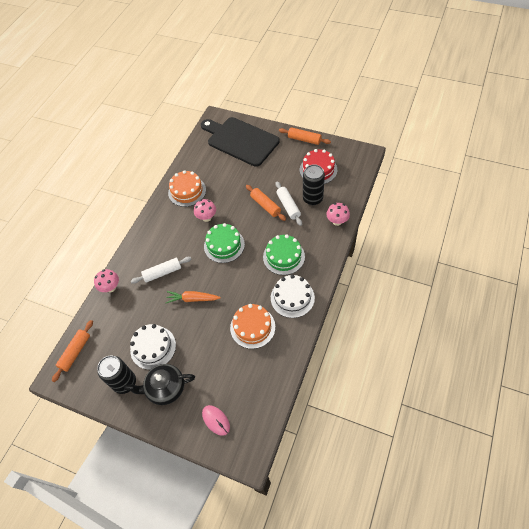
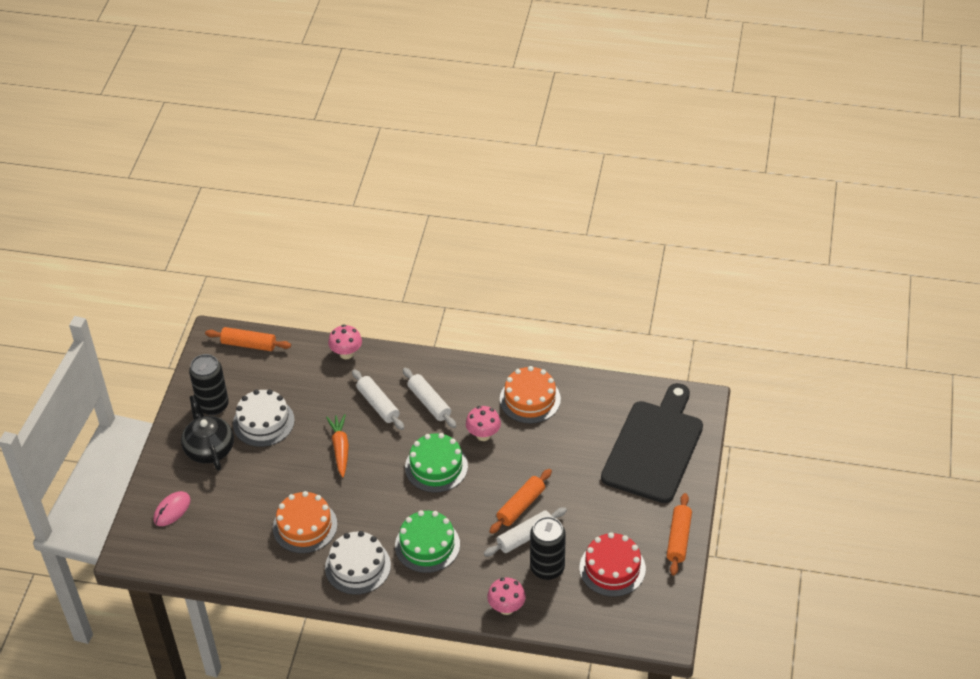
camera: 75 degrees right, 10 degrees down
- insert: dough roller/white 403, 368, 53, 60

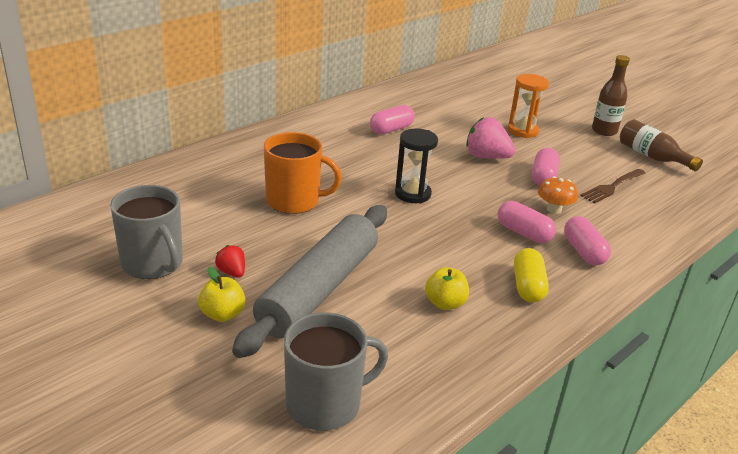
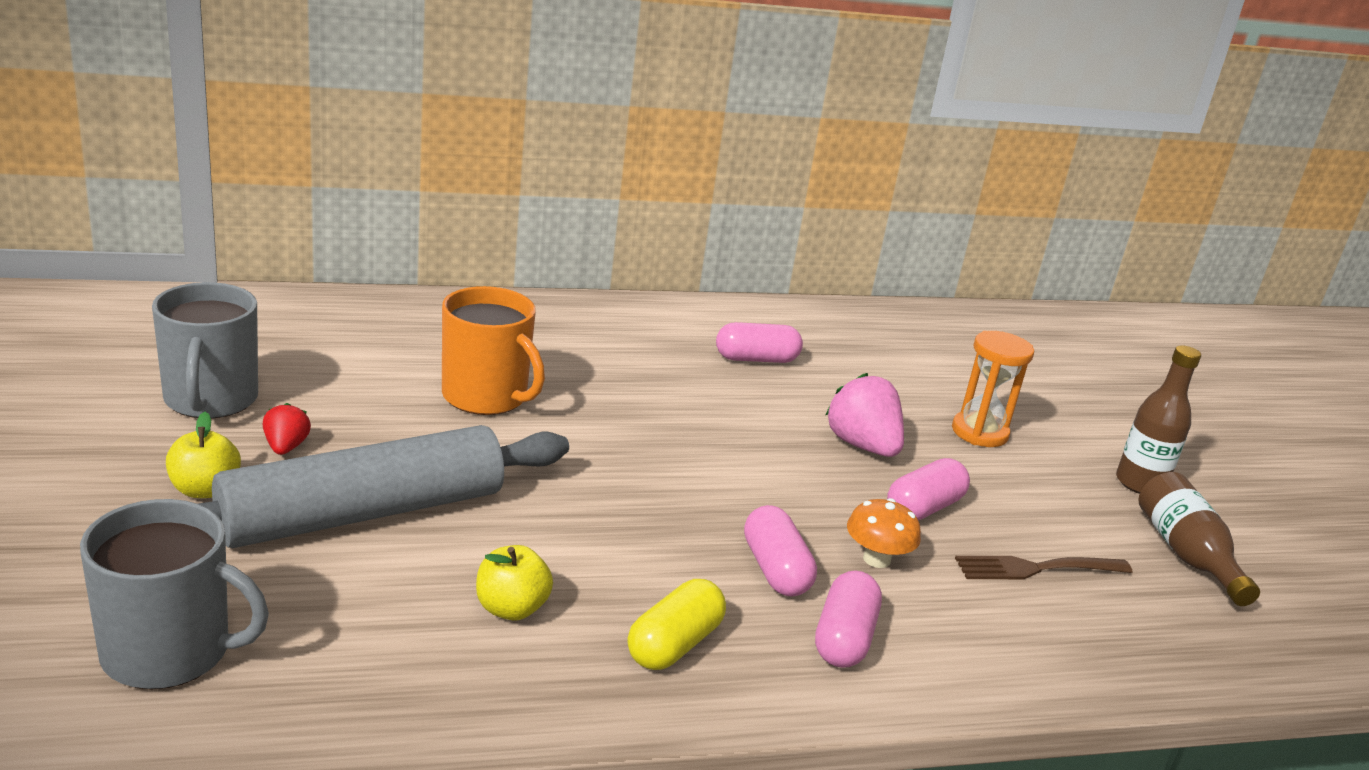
camera: 30 degrees right, 5 degrees down
- delete: sandglass/ebony 395, 128, 43, 75

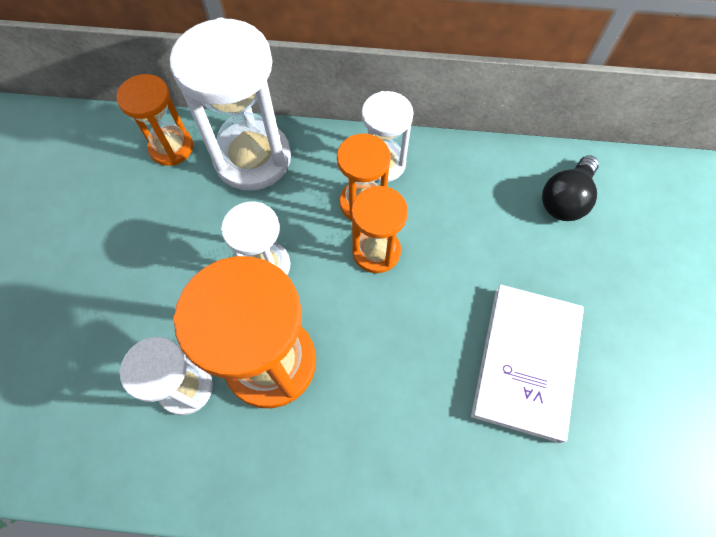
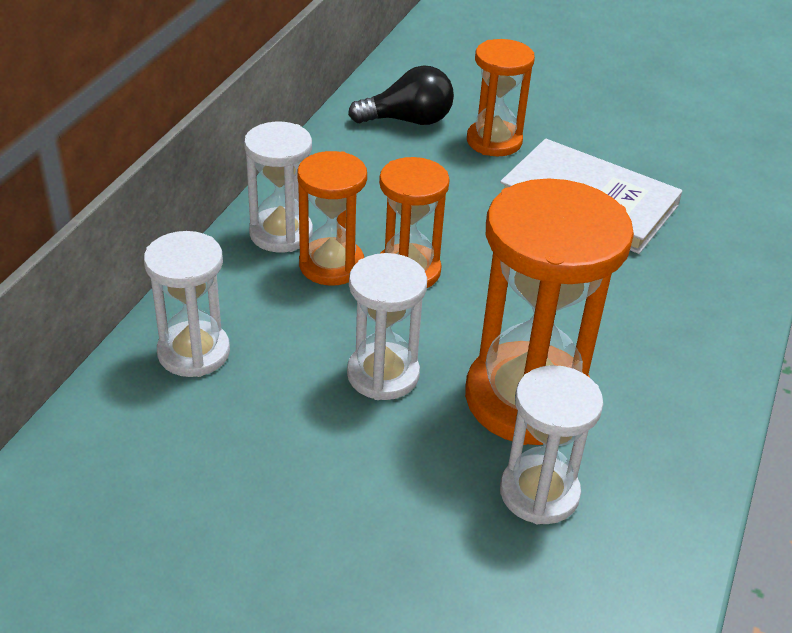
camera: 75 degrees left, 25 degrees down
- resize: sandglass/white 170, 18, 121, 173 = 144, 231, 86, 146 x0.58
- move: sandglass/bright orange 116, 74, 77, 92 to 467, 39, 68, 117
- rotate: lightbulb/ebony 542, 155, 57, 66 = 348, 65, 106, 60 60 degrees counterclockwise

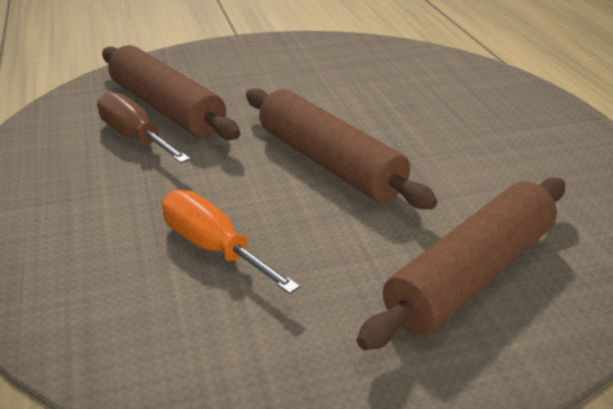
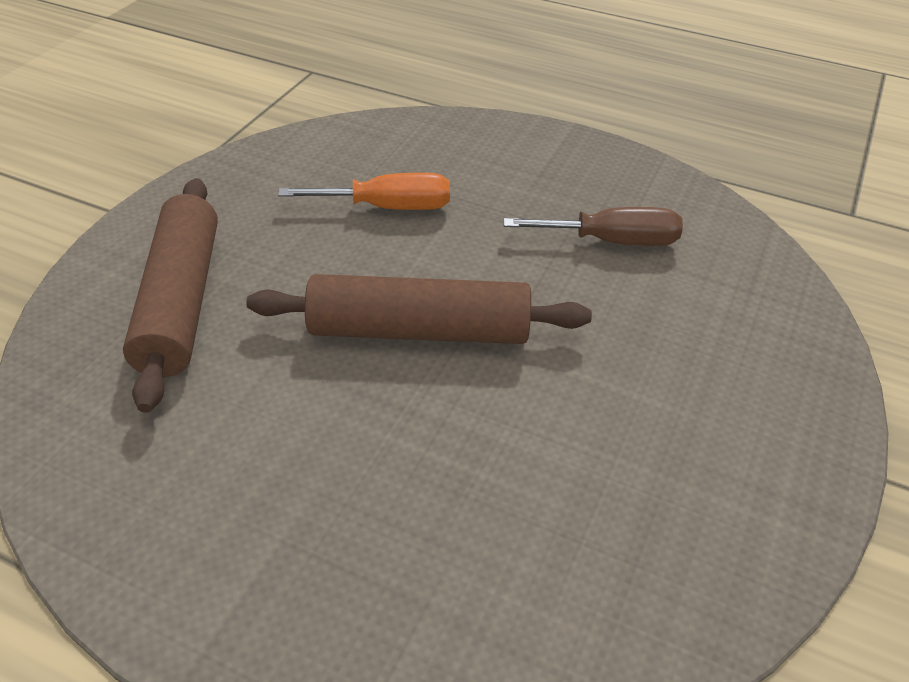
camera: 130 degrees right, 10 degrees up
- delete: dough roller/russet 102, 45, 138, 95

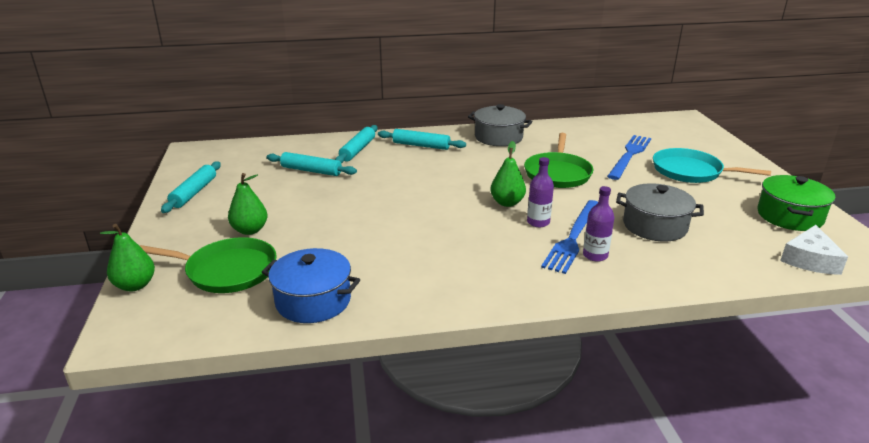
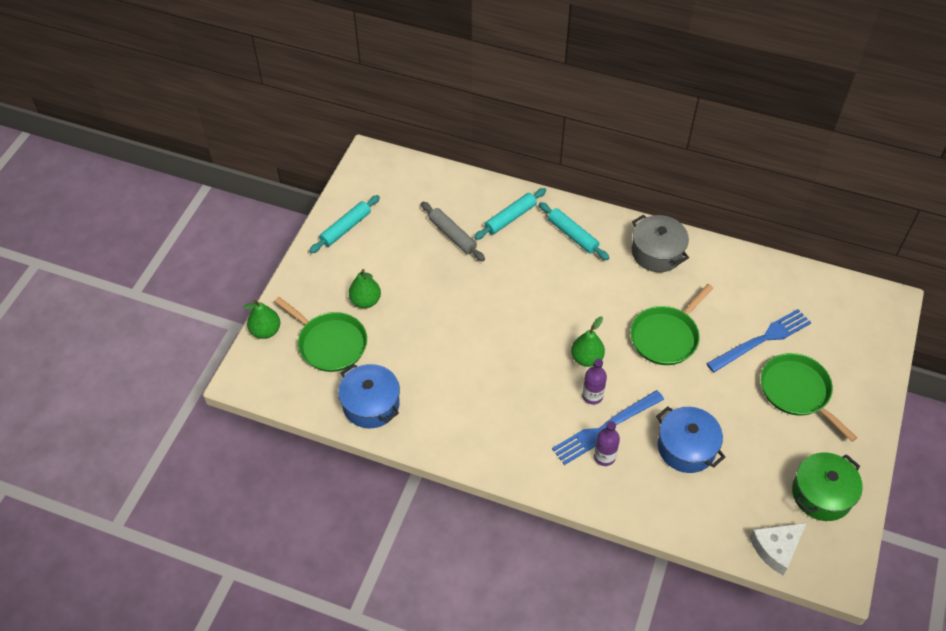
camera: 30 degrees right, 25 degrees up
- recolor: skillet/turquoise 653, 148, 118, 35 to skillet/green 761, 353, 97, 89
- recolor: dough roller/turquoise 267, 152, 90, 24 to dough roller/gray 421, 202, 64, 59
- recolor: pot/gray 616, 183, 88, 59 to pot/blue 656, 406, 69, 67

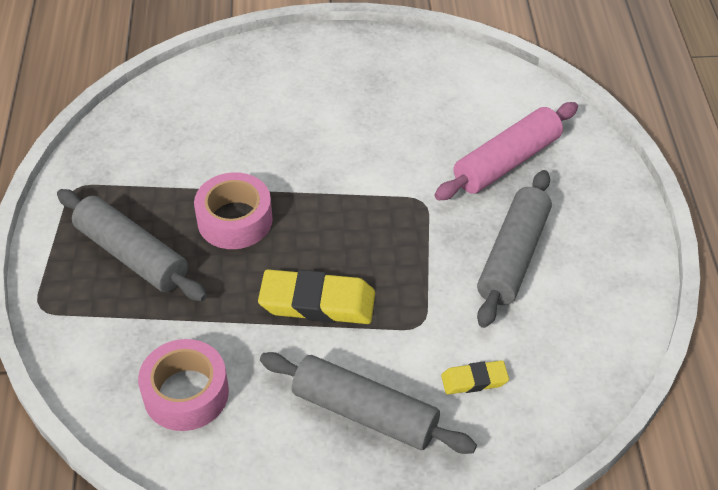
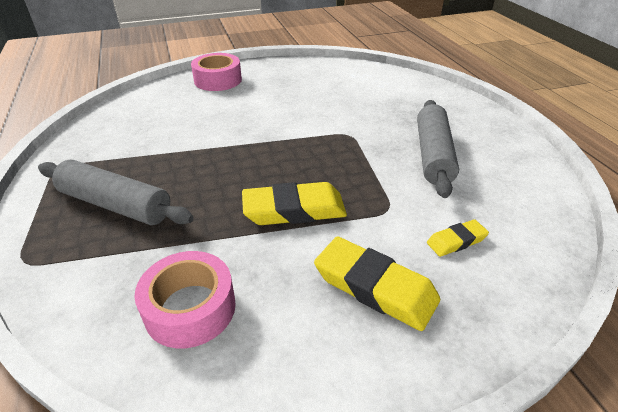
camera: 15 degrees left, 10 degrees down
- delete: dough roller/rose-pink 434, 102, 144, 98
- move: roll of tape/rose-pink 194, 172, 79, 77 to 191, 53, 51, 38
- replace: dough roller/gray 260, 352, 217, 102 to pencil eraser/golden 314, 237, 126, 94

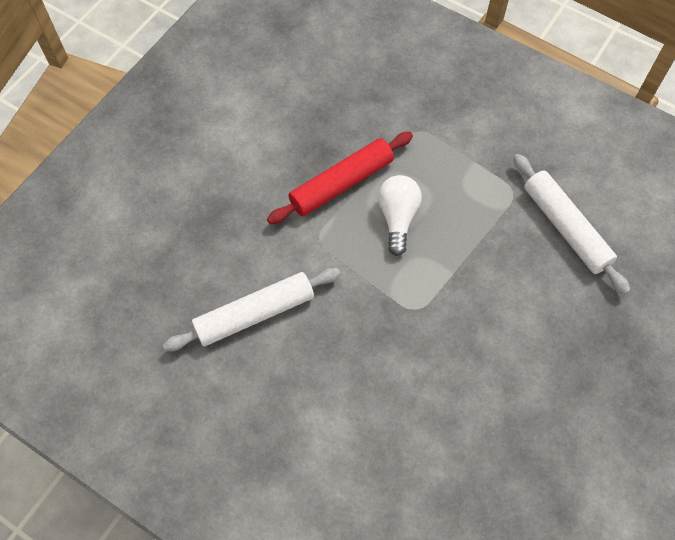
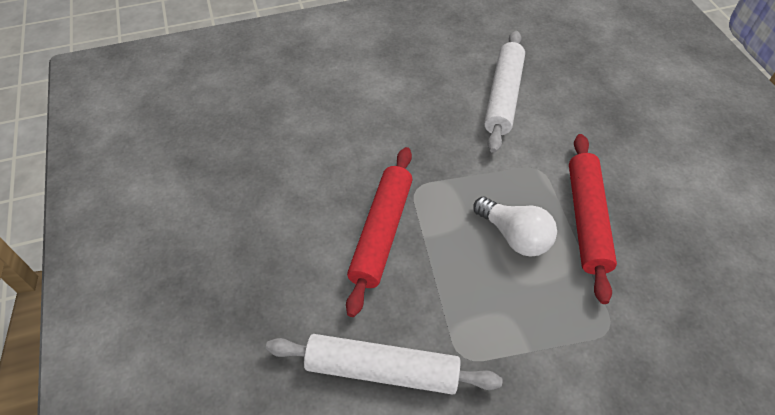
camera: 130 degrees right, 10 degrees down
- insert: dough roller/scarlet 346, 147, 66, 170

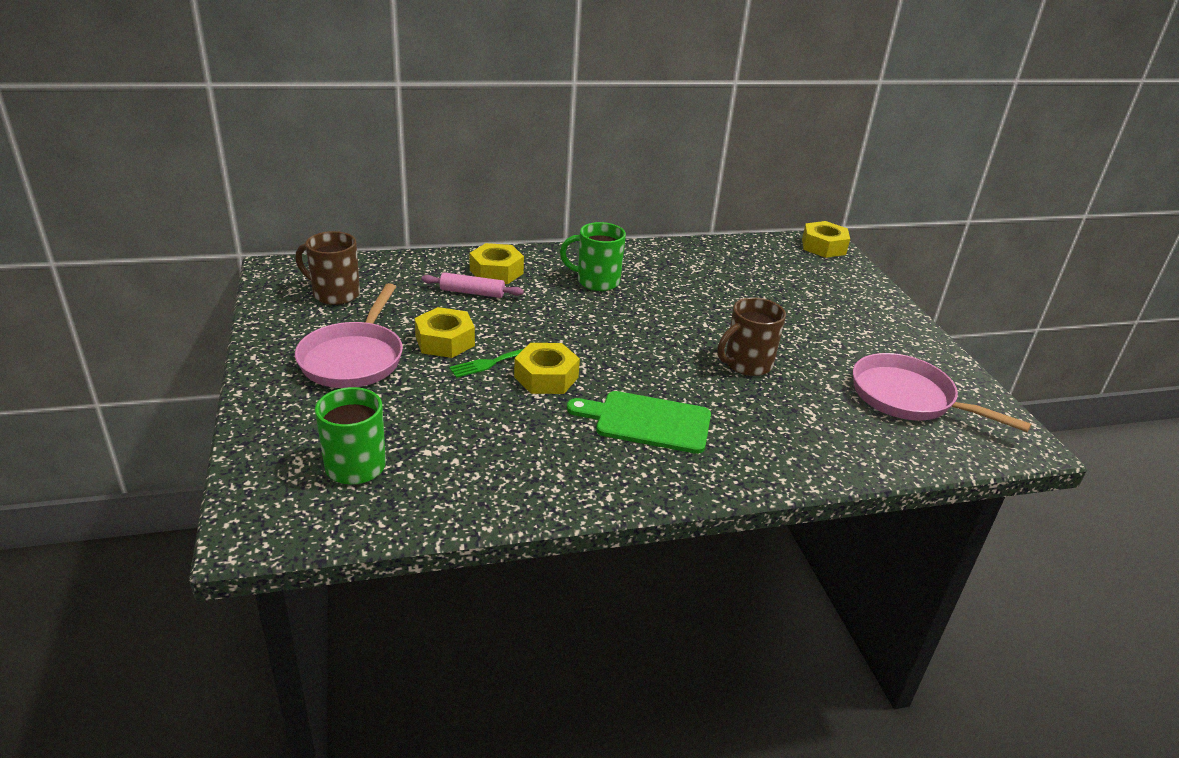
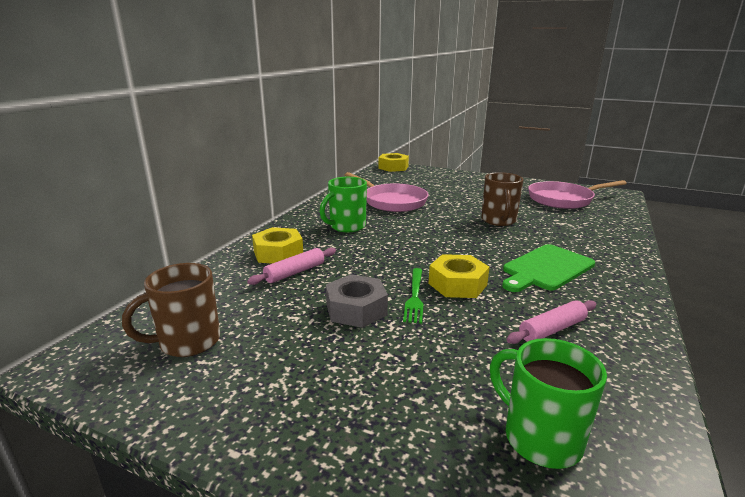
camera: 50 degrees left, 10 degrees down
- move: skillet/rose-pink 295, 283, 108, 105 to 345, 172, 83, 40
- recolor: hex nut/golden 415, 307, 60, 51 to hex nut/gray 326, 274, 62, 54
- insert: dough roller/rose-pink 506, 300, 90, 44

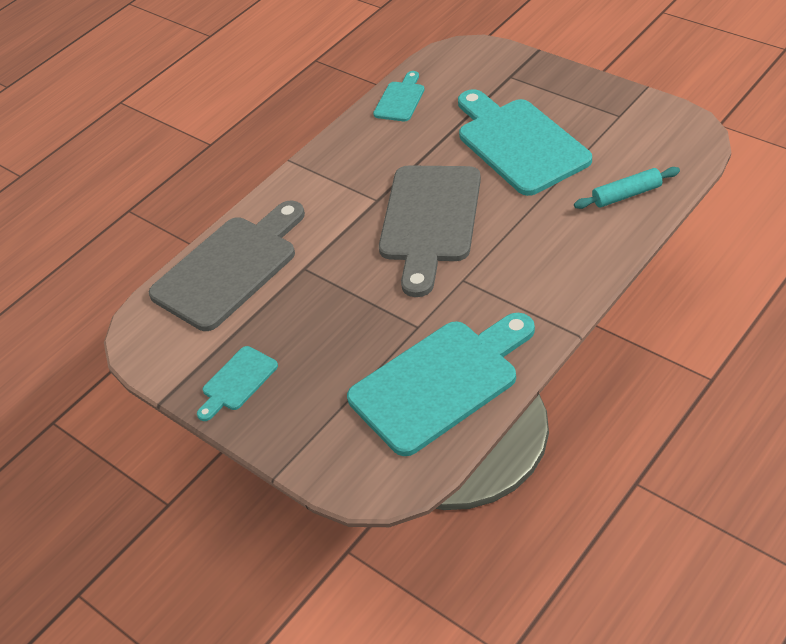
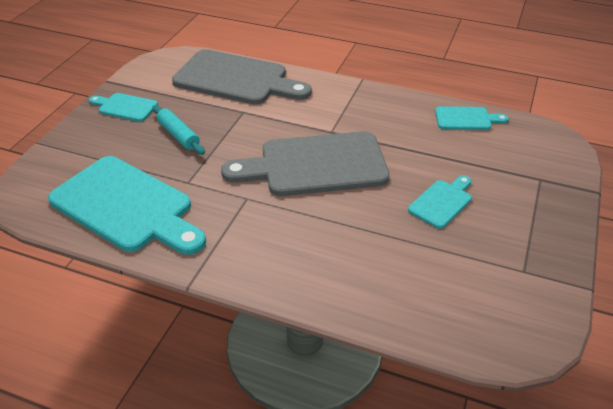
camera: 65 degrees right, 5 degrees down
- resize: chopping board/turquoise 458, 89, 134, 107 = 408, 175, 64, 54 x0.48
- move: dough roller/turquoise 574, 167, 106, 42 to 153, 105, 52, 50

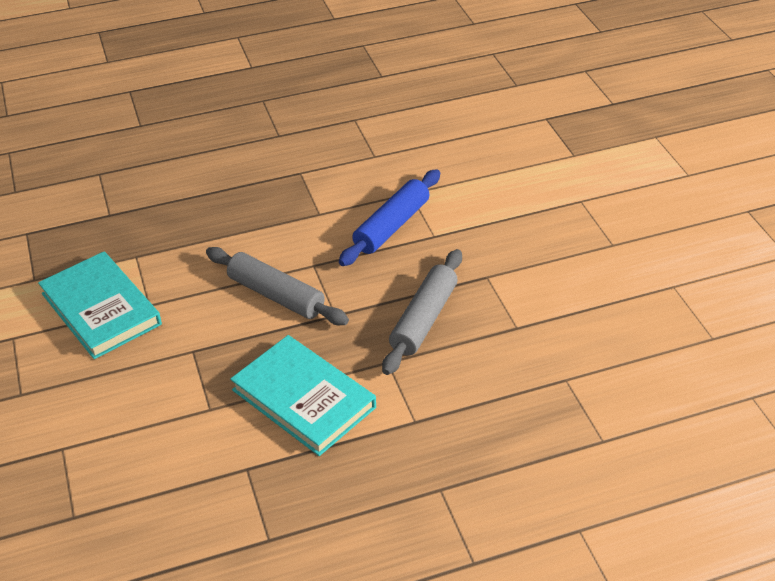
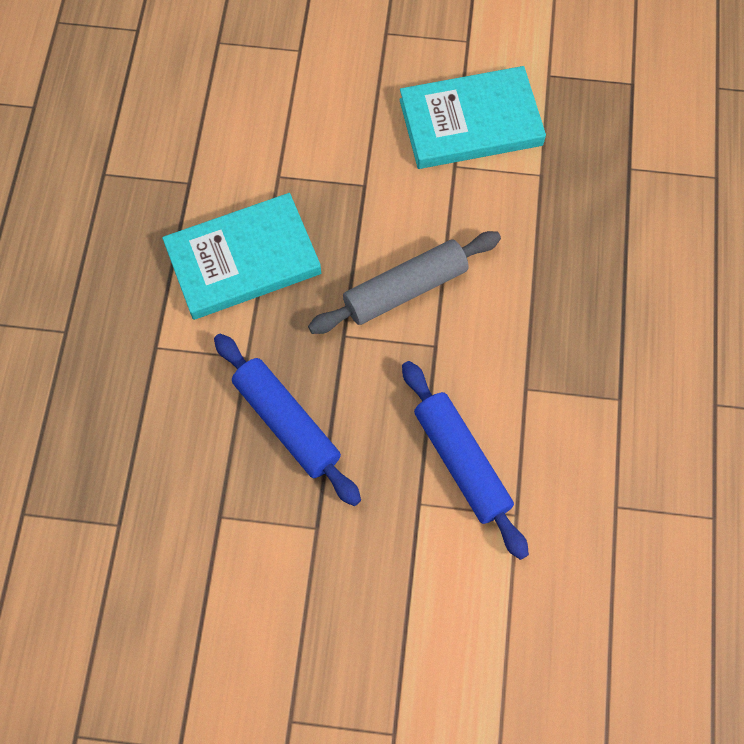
camera: 115 degrees right, 25 degrees up
- recolor: dough roller/gray 382, 249, 80, 126 to dough roller/blue 214, 334, 147, 172

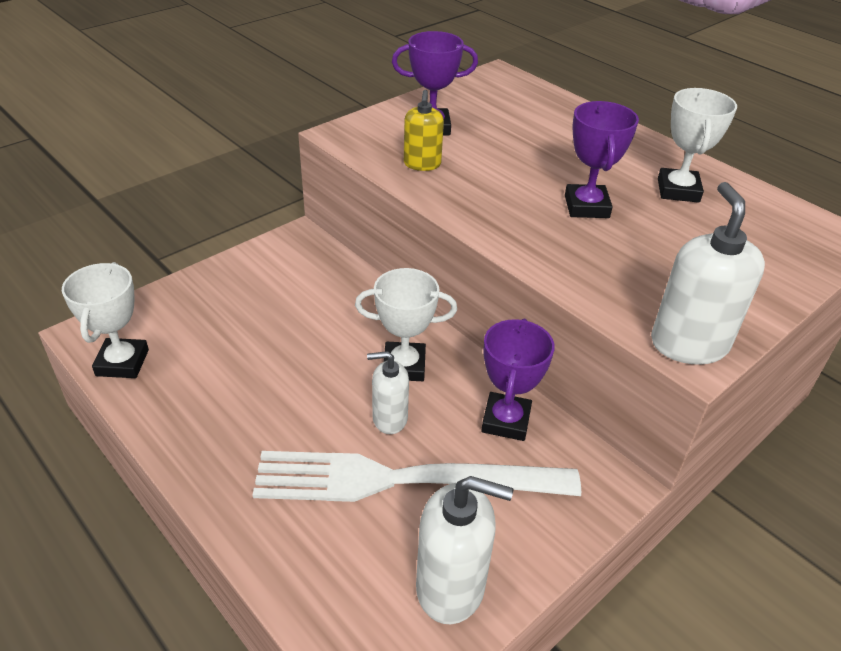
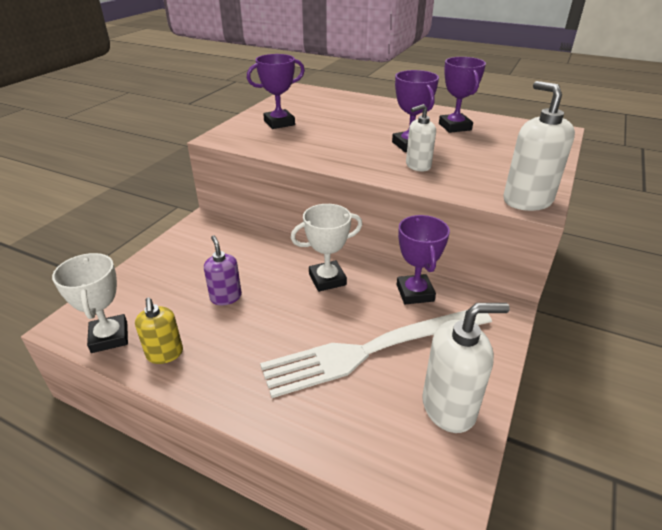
camera: 20 degrees left, 5 degrees down
- recolor: trophy/white 658, 88, 79, 115 to trophy/violet 439, 57, 47, 76
- move: pump bottle/golden 404, 90, 40, 81 to 135, 298, 48, 66
- move: pump bottle/white 367, 351, 42, 83 to 406, 104, 30, 67
- insert: pump bottle/violet 204, 235, 38, 70

